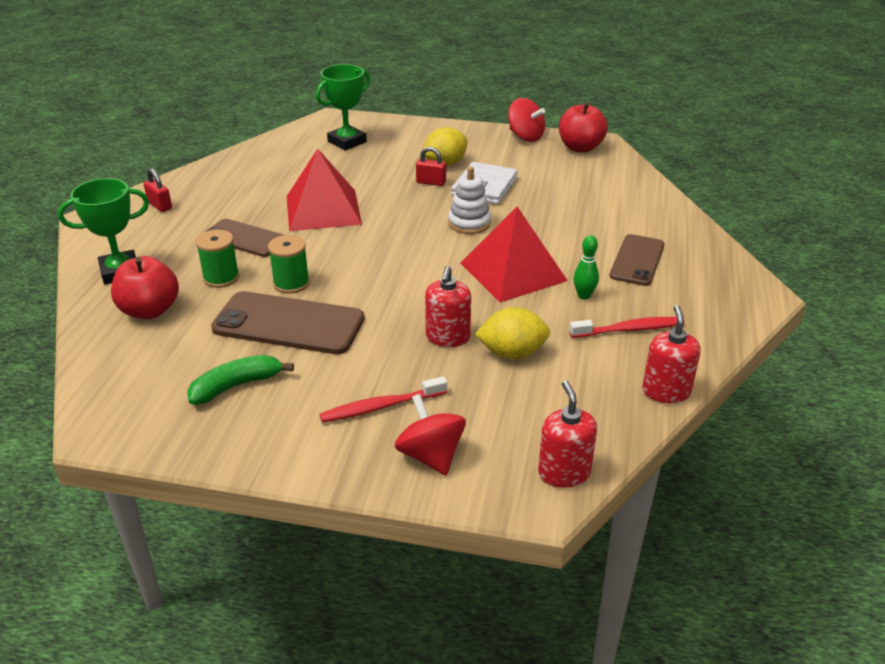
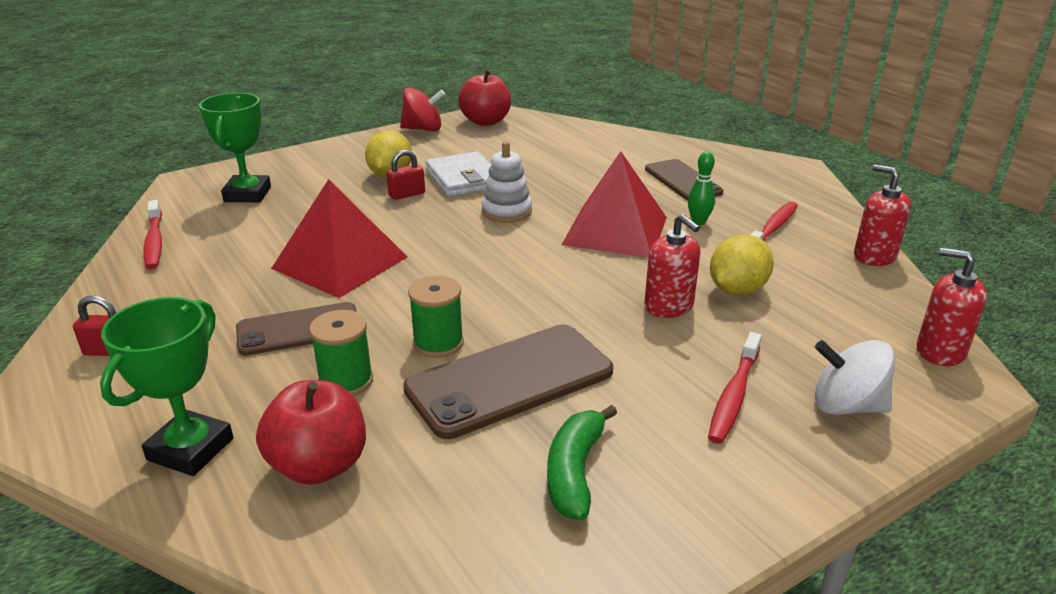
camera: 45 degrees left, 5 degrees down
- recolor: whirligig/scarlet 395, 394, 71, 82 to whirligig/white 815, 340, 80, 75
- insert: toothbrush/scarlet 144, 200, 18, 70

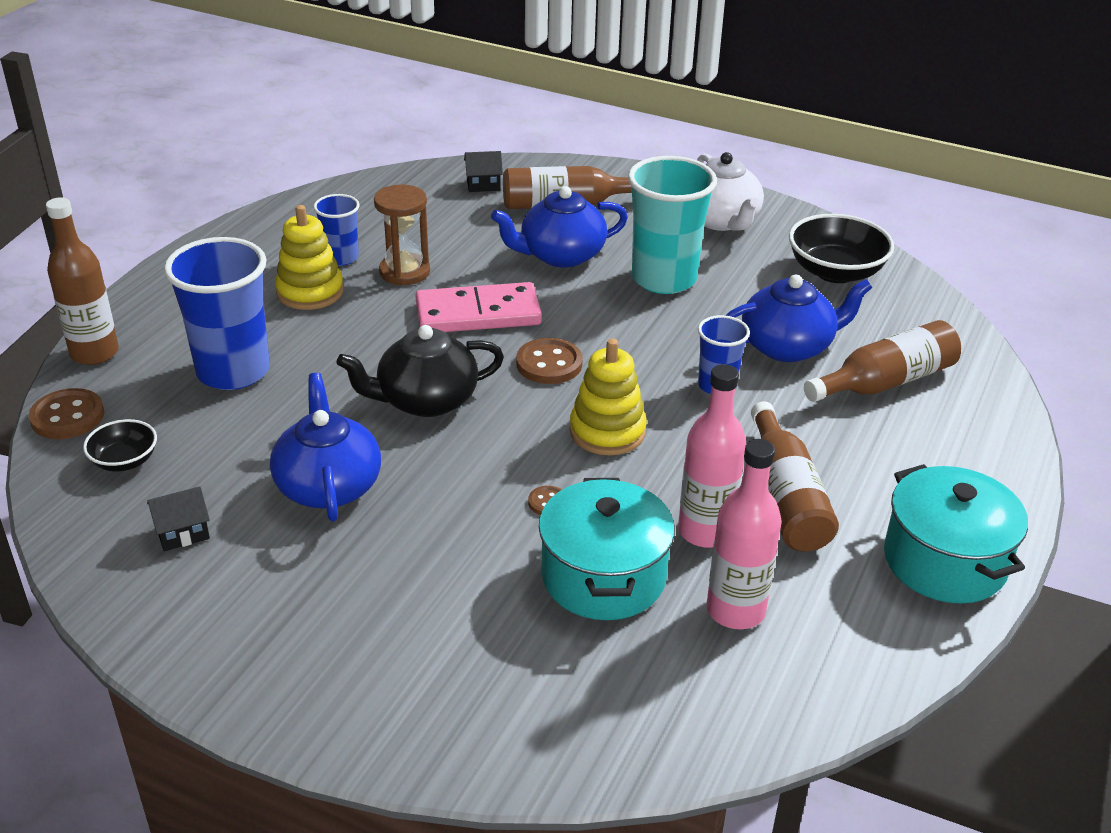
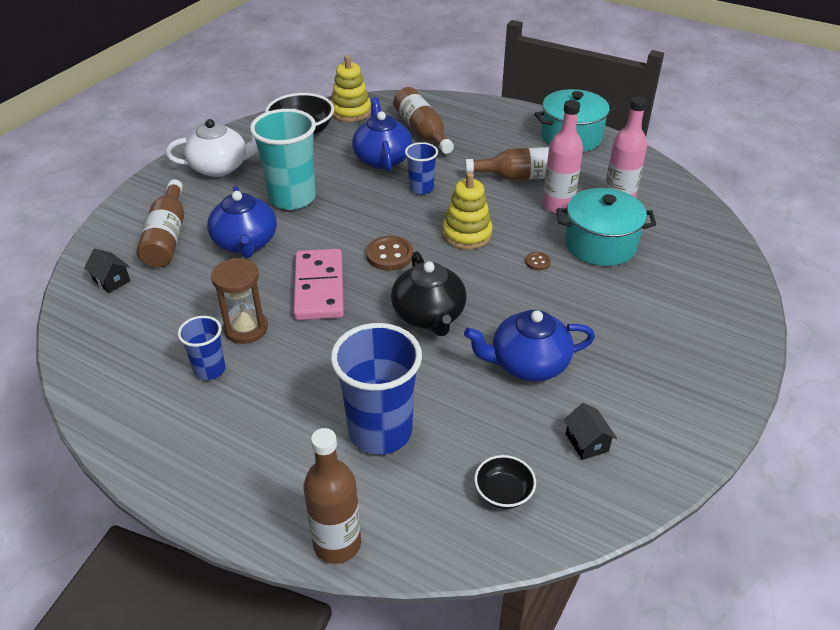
camera: 85 degrees left, 5 degrees up
- rotate: toy house/ebony 464, 151, 39, 41 = 84, 249, 46, 44 45 degrees counterclockwise
- move: ring stacker/golden 275, 205, 69, 105 to 331, 55, 40, 67
- delete: shirt button/russet 29, 388, 75, 51

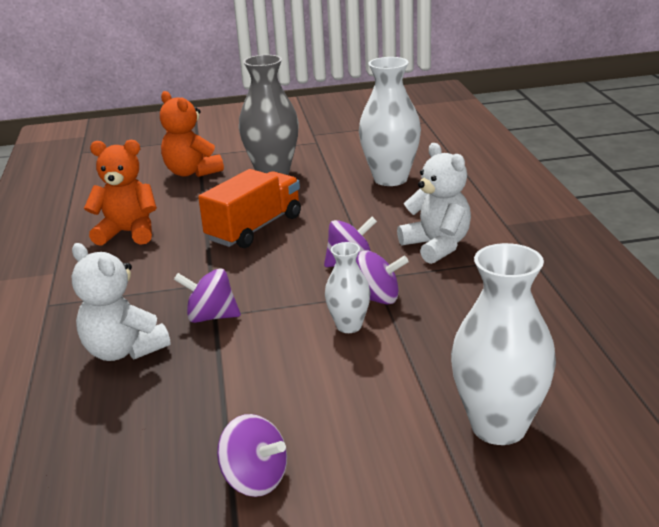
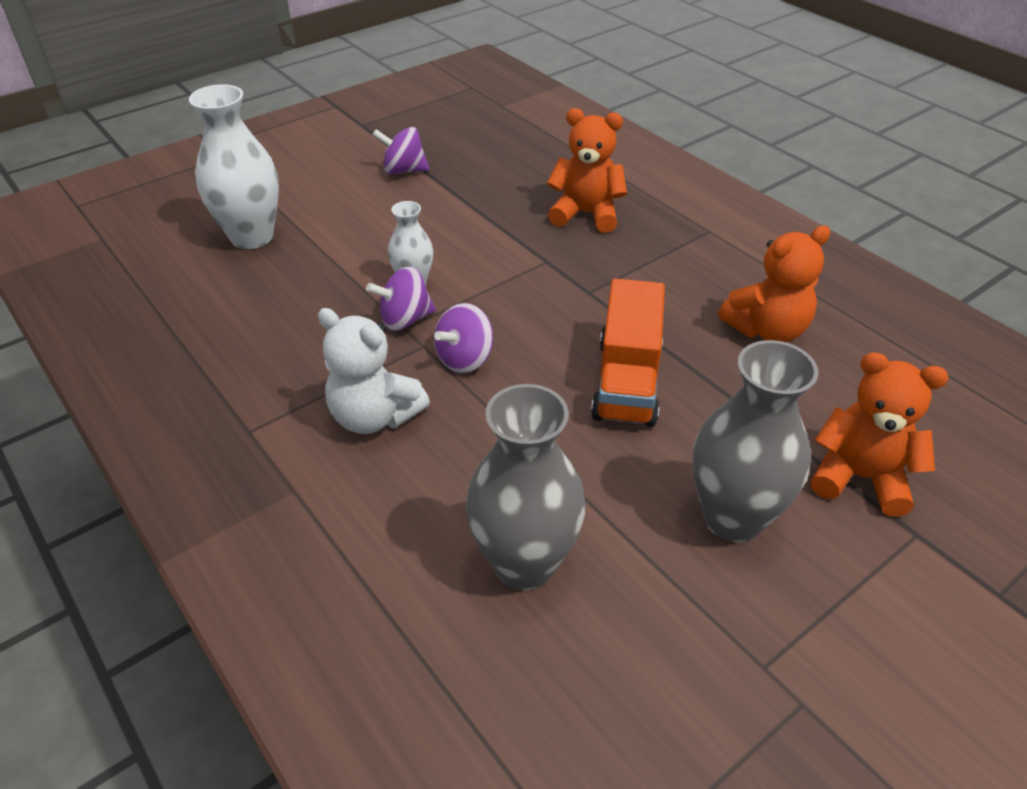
camera: 150 degrees right, 15 degrees up
- recolor: vase/white 359, 57, 62, 129 to vase/gray 466, 384, 120, 206
- recolor: teddy/white 72, 243, 98, 118 to teddy/bright orange 547, 108, 80, 125
- delete: whirligig/violet 174, 268, 67, 55

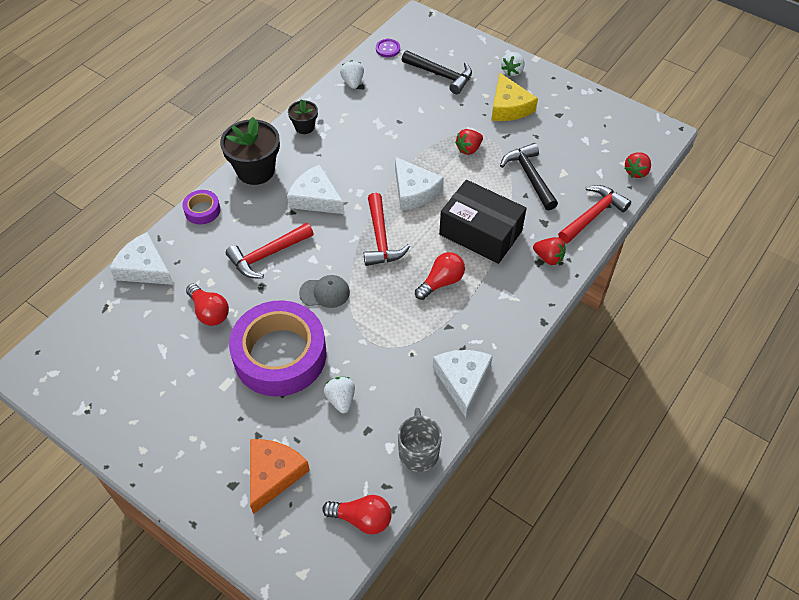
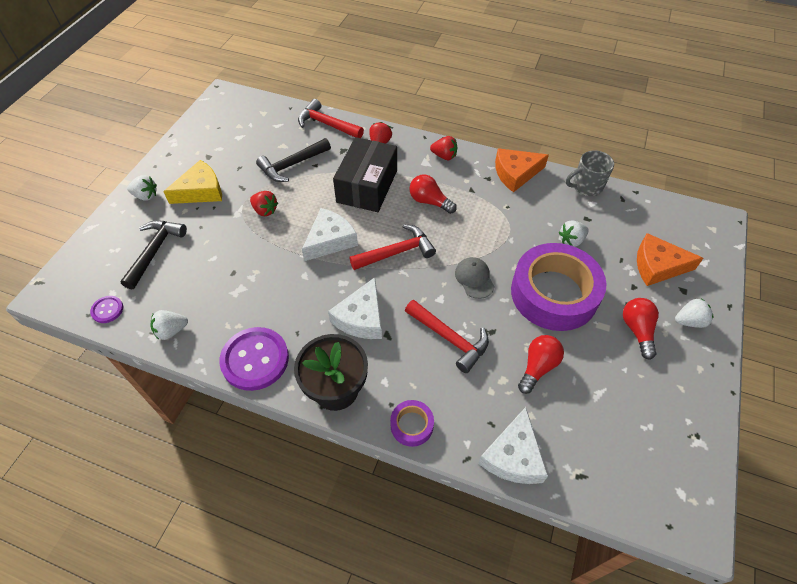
camera: 105 degrees left, 0 degrees up
- replace: potted plant/ebony 288, 99, 30, 35 to shirt button/violet 219, 327, 70, 64
- move: toy strawberry/scarlet 624, 153, 27, 25 to 430, 136, 28, 24
- recolor: piece of cheese/white 433, 350, 60, 68 to piece of cheese/bright orange 495, 148, 54, 44
- move: lightbulb/scarlet 322, 495, 70, 39 to 623, 298, 36, 62
- insert: toy strawberry/white 675, 299, 39, 29

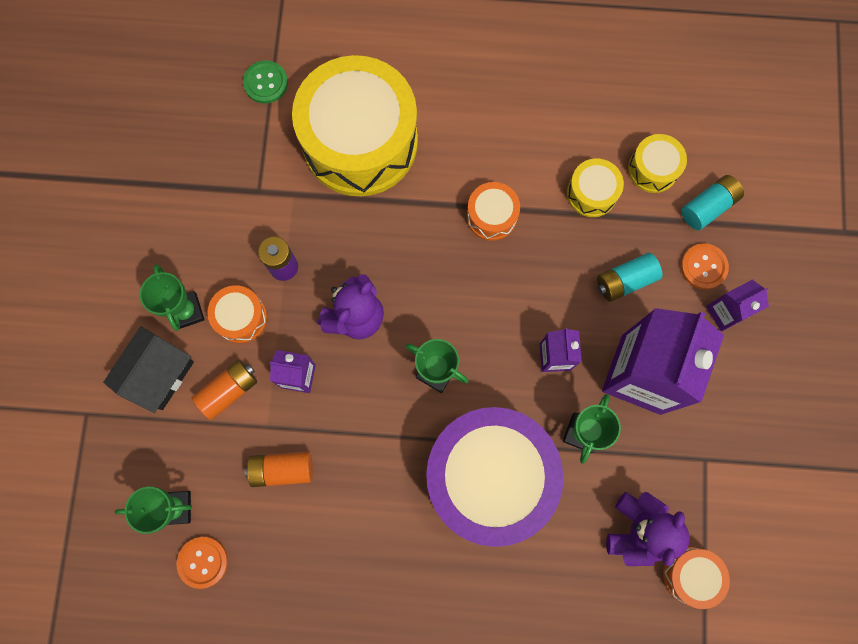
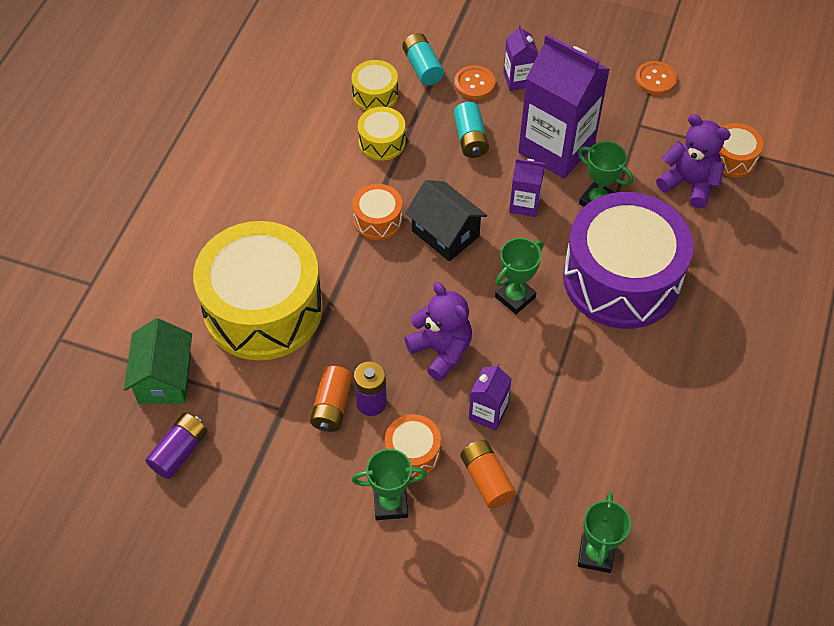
camera: 75 degrees left, 20 degrees down
- replace: shirt button/green 243, 61, 45, 42 to toy house/green 124, 318, 68, 86
- move: toy house/ebony 103, 326, 91, 87 to 405, 180, 82, 81
- move: battery/bright orange 245, 451, 68, 36 to 310, 366, 43, 66
- move: shirt button/bright orange 176, 536, 52, 53 to 635, 61, 42, 34
- insert: battery/violet 145, 413, 62, 66

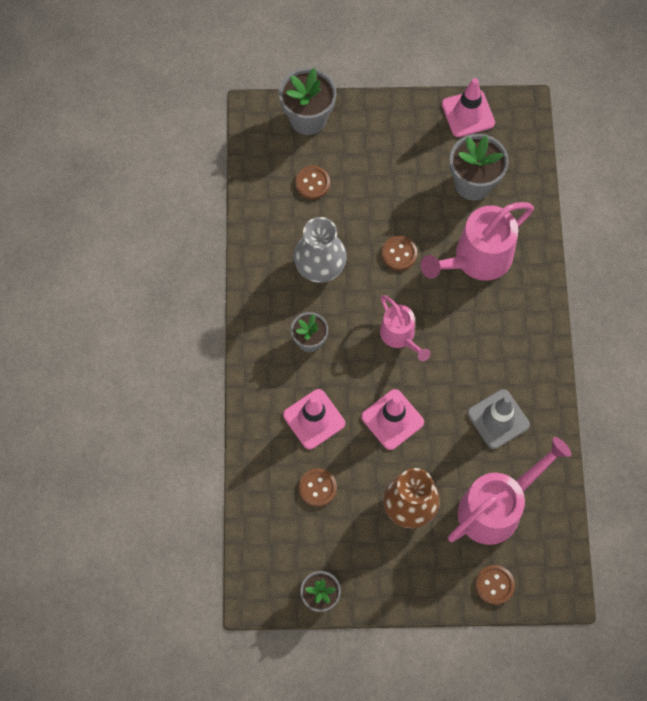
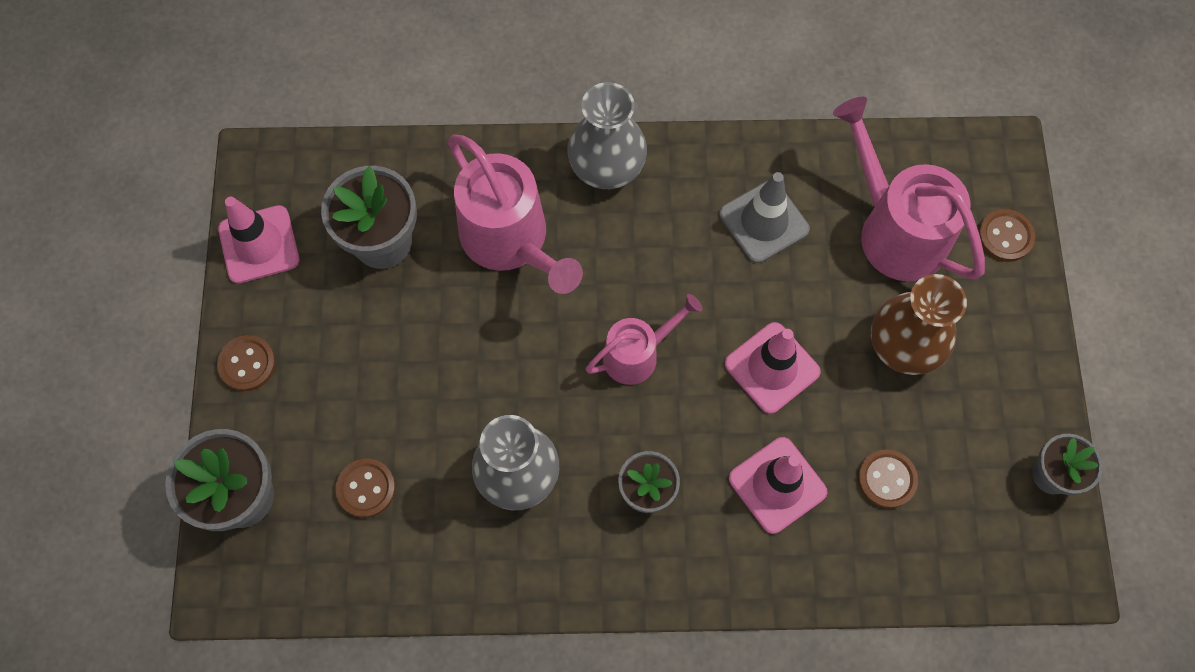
camera: 90 degrees left, 0 degrees up
- move: shirt button/russet 382, 236, 35, 34 to 217, 335, 59, 56
- insert: vase/gray 568, 82, 79, 107

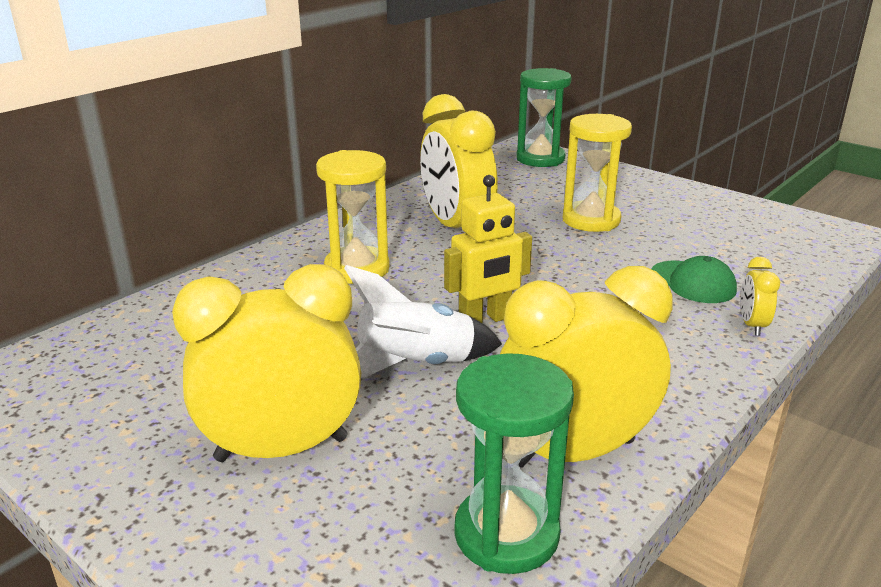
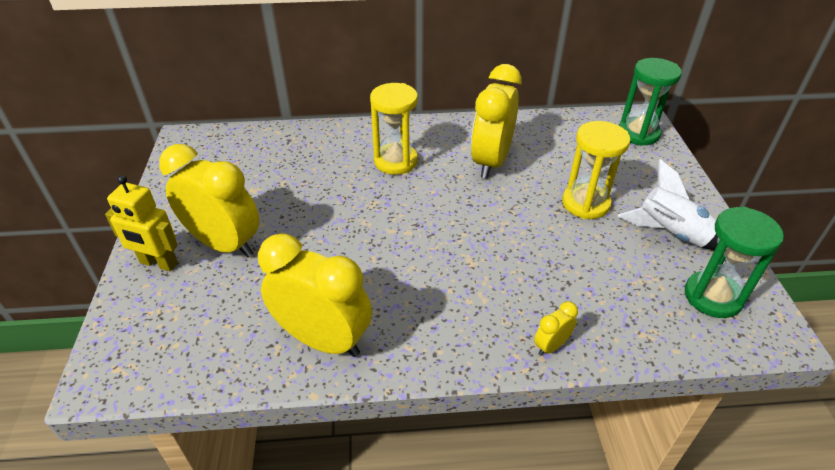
camera: 45 degrees right, 15 degrees up
- move: robot/golden 444, 175, 88, 148 to 105, 175, 73, 96
- delete: cap/green 651, 256, 86, 47
- move: spaceship/white 344, 265, 158, 113 to 617, 159, 101, 91
- move: sandglass/green 454, 353, 120, 221 to 685, 207, 99, 111

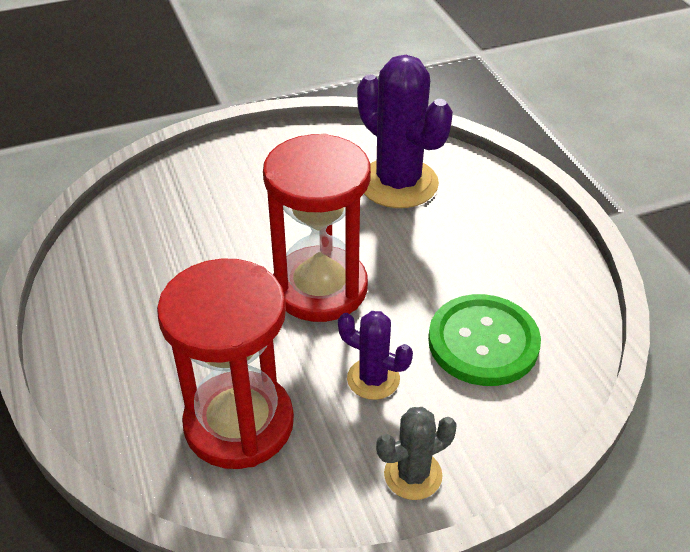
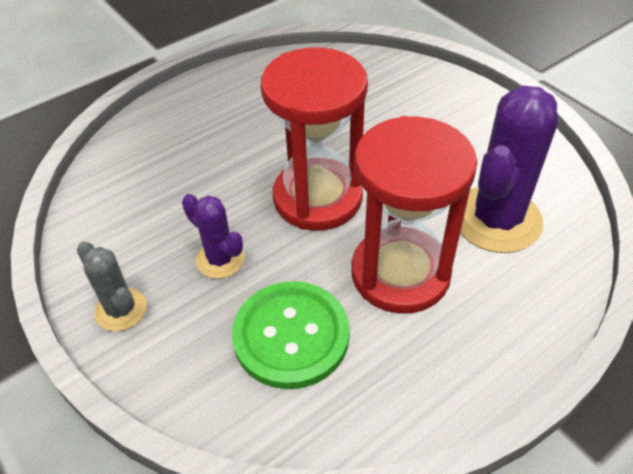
camera: 75 degrees right, 5 degrees up
- move: sandglass/scarlet 157, 258, 137, 211 to 351, 116, 126, 198
- rotate: saguaro cactus/violet 338, 311, 75, 89 = 182, 194, 63, 85 60 degrees counterclockwise

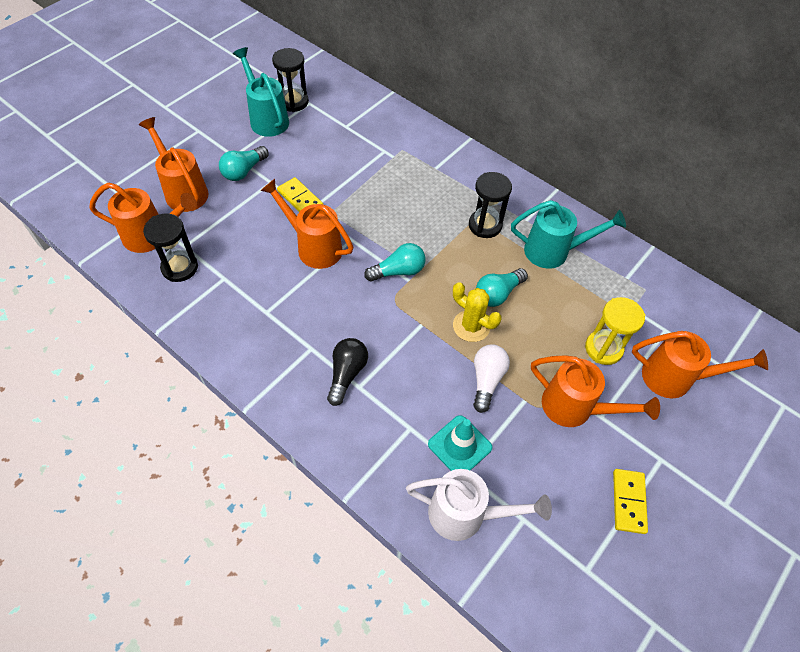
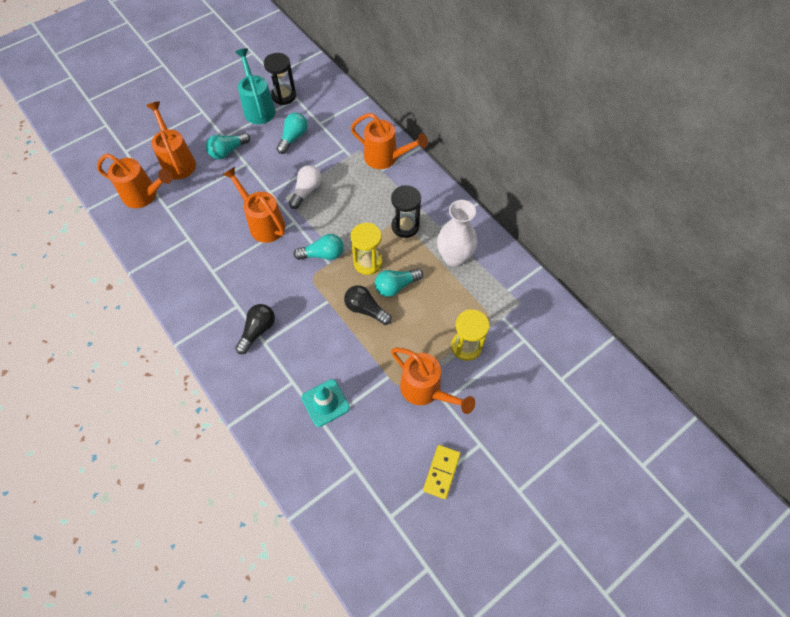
camera: 15 degrees right, 5 degrees up
- delete: domino piece/golden 277, 177, 46, 35
- replace: watering can/turquoise 511, 200, 115, 69 to vase/white 437, 200, 40, 67
- delete: sandglass/ebony 143, 213, 55, 69
- replace: saguaro cactus/golden 453, 282, 49, 60 to lightbulb/ebony 344, 285, 48, 40
- move: watering can/bright orange 632, 331, 136, 67 to 350, 113, 78, 56
- move: lightbulb/white 473, 345, 37, 68 to 289, 165, 33, 44
- delete: watering can/white 406, 469, 146, 72
- insert: lightbulb/turquoise 277, 113, 31, 41
- insert: sandglass/golden 350, 223, 33, 52

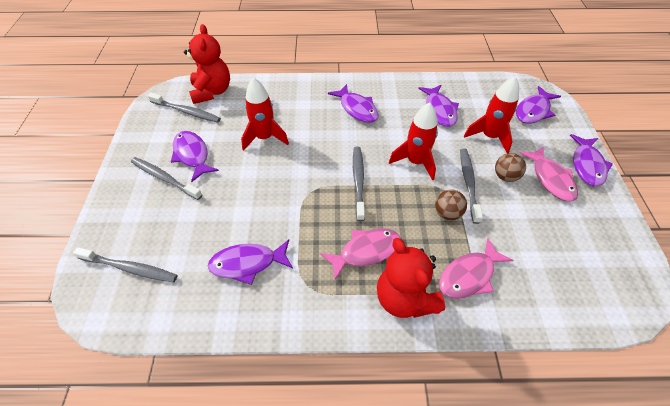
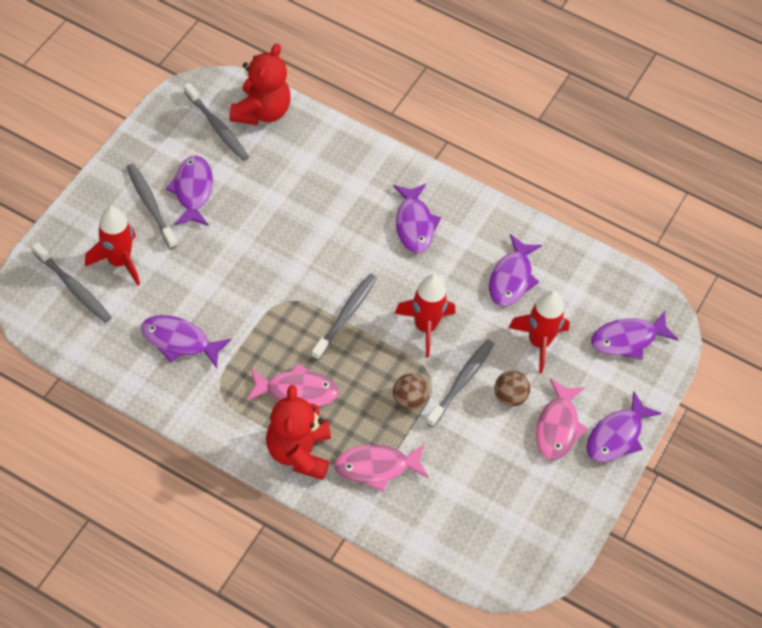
camera: 25 degrees right, 5 degrees up
- move: spaceship/scarlet 241, 77, 48, 74 to 85, 206, 55, 80

